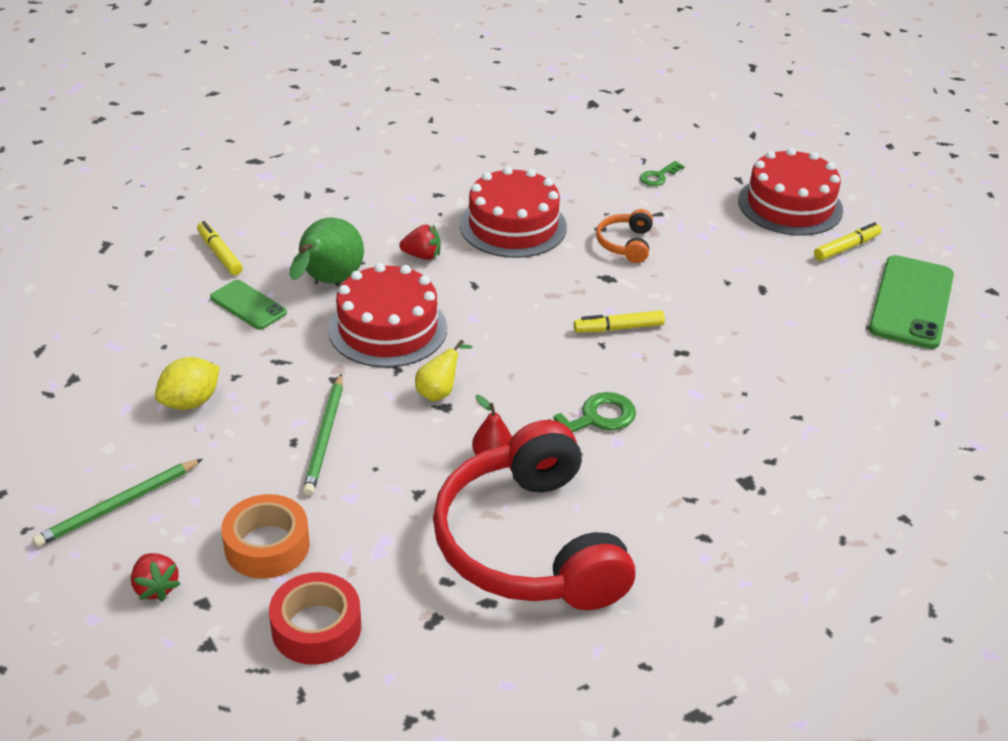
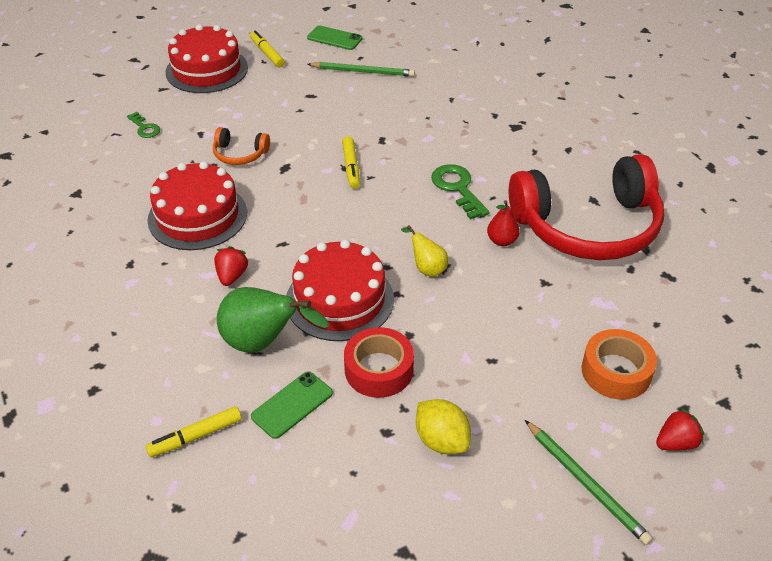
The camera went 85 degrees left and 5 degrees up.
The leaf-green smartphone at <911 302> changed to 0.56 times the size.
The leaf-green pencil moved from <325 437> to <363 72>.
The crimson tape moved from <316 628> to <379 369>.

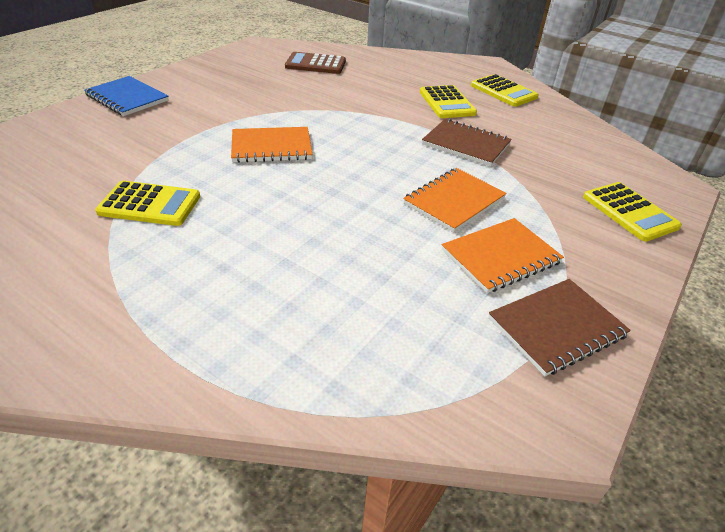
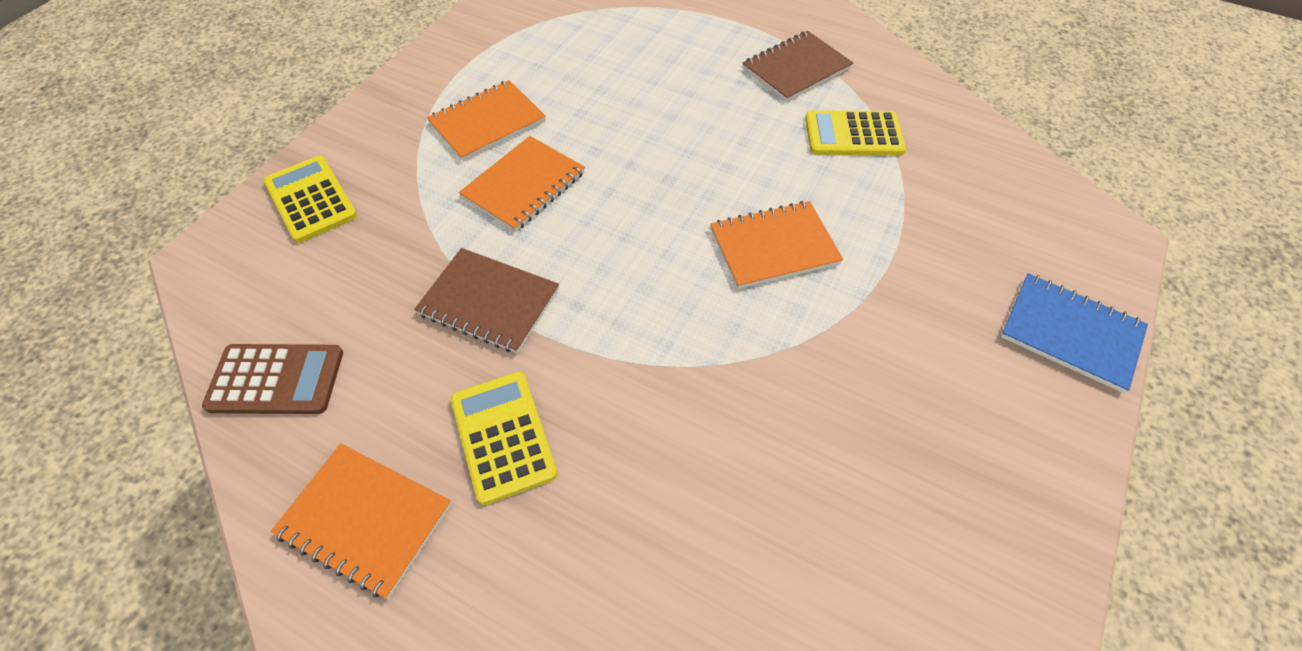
The camera went 175 degrees right and 15 degrees up.
The dark brown adding machine moved from <315 64> to <276 380>.
The bright yellow adding machine at <503 91> was replaced by the orange exercise book at <365 519>.
The dark brown exercise book moved from <556 327> to <796 69>.

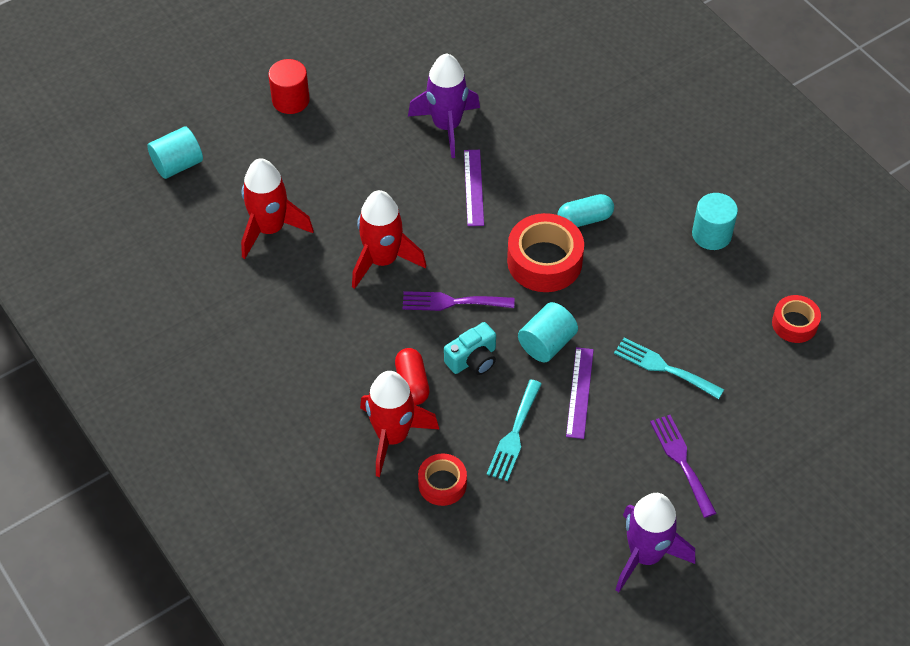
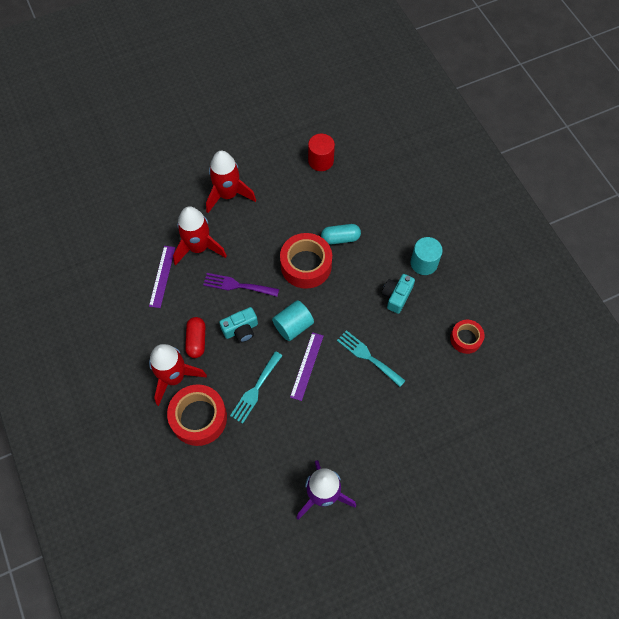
The camera went 10 degrees right and 10 degrees up.
The purple straightedge moved from <473 187> to <162 276>.
The crimson tape at <442 484> changed to 1.70 times the size.
The crimson rocket moved from <270 229> to <228 195>.
The crimson cylinder moved from <290 100> to <321 161>.
The teal camera at <396 296> appeared.
The teal cylinder at <177 164> disappeared.
The purple rocket at <446 126> disappeared.
The purple dinner fork at <681 461> disappeared.

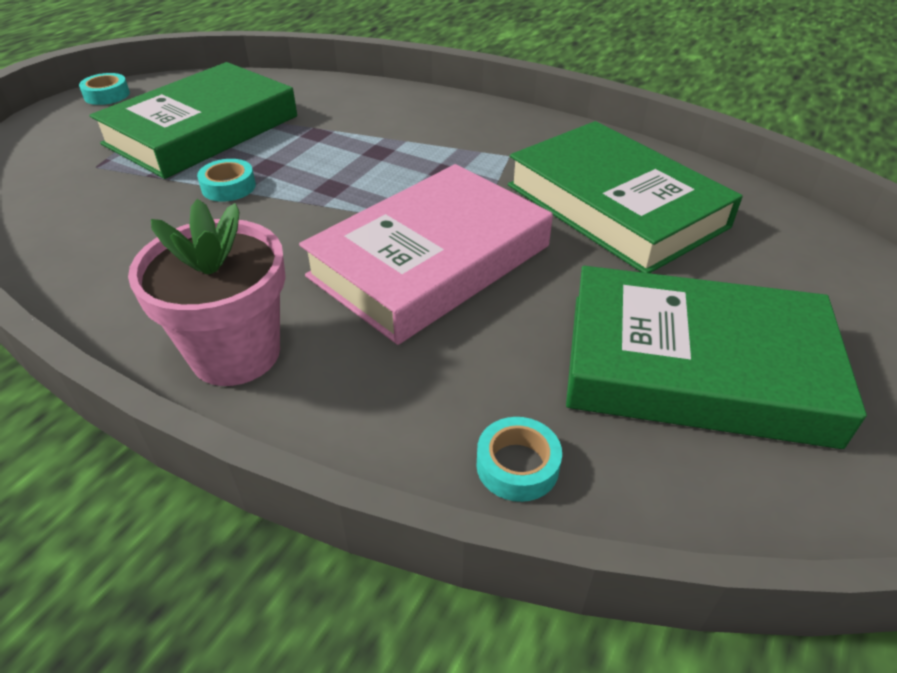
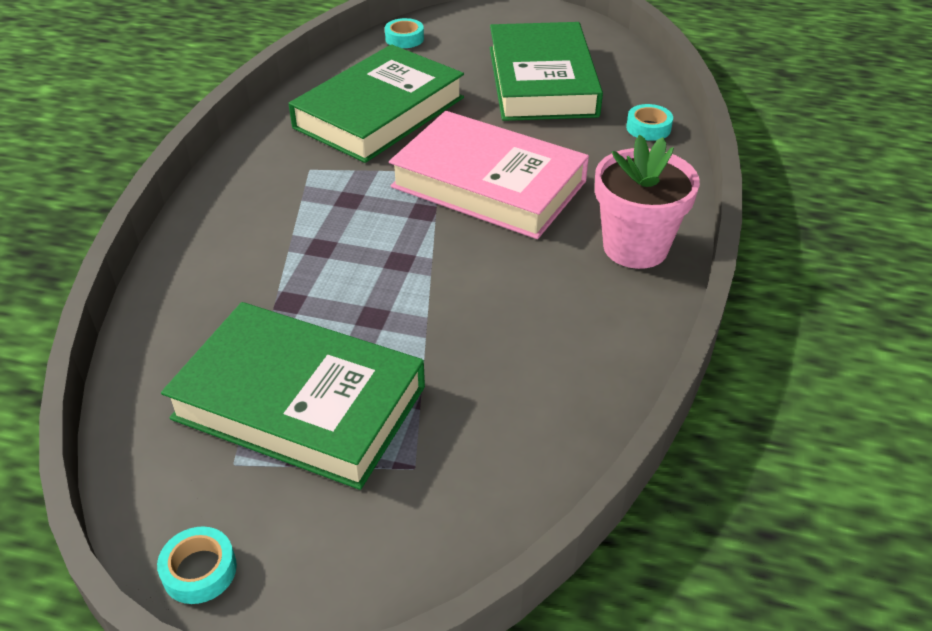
The camera went 105 degrees left and 0 degrees up.
The teal tape moved from <228 187> to <404 39>.

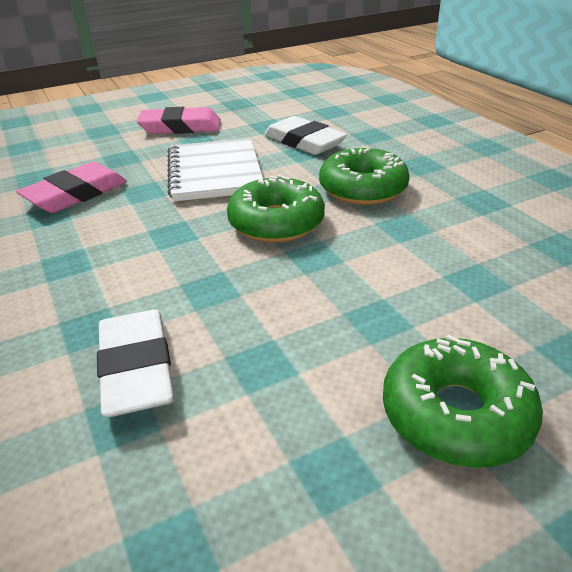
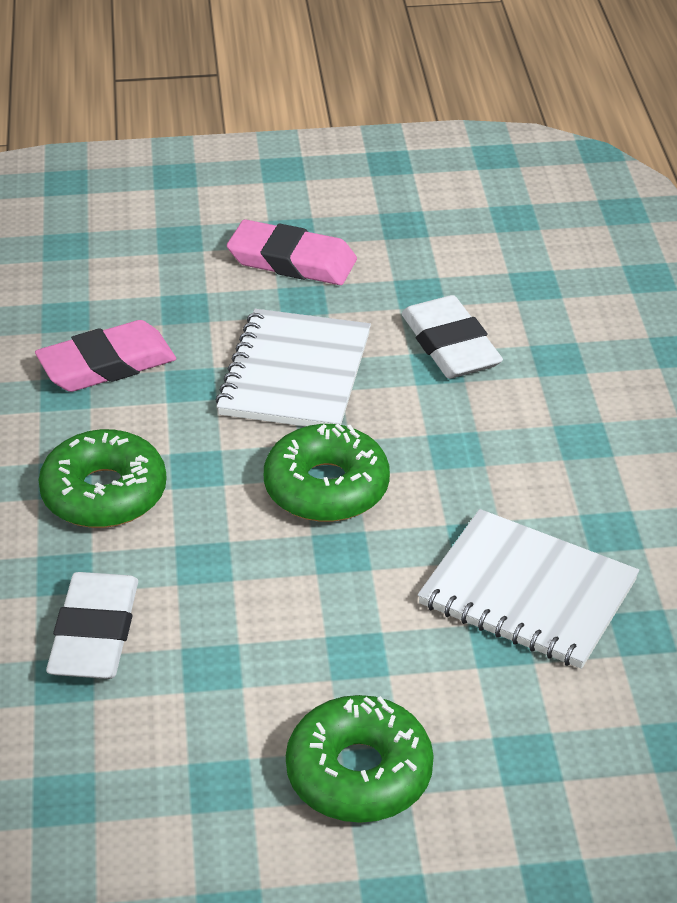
The camera went 20 degrees right and 5 degrees up.
The leaf-green doughnut moved from <362 188> to <104 493>.
The pure white exercise book at <527 593> appeared.

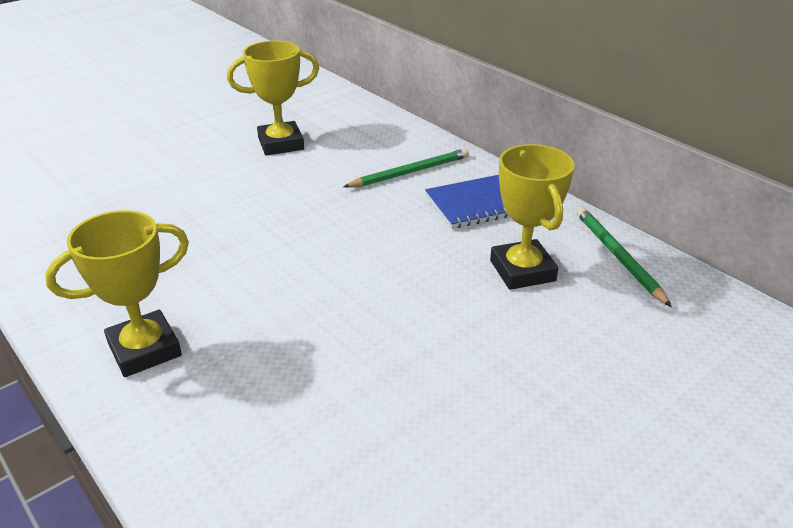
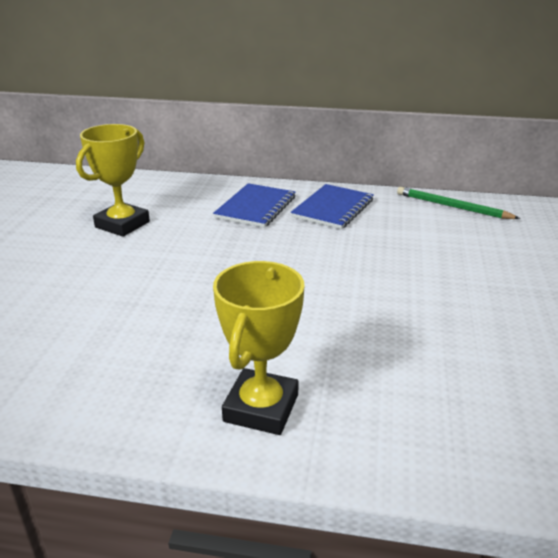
The camera went 40 degrees left and 5 degrees down.
The leaf-green pencil at <410 172> was replaced by the blue exercise book at <256 207>.
The bright yellow prize cup at <522 270> disappeared.

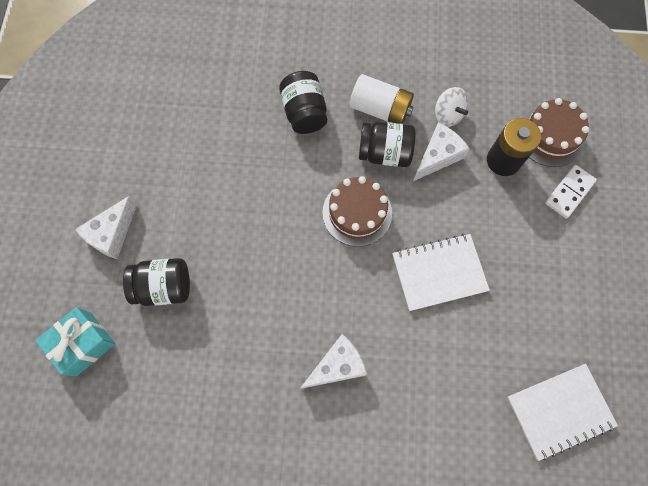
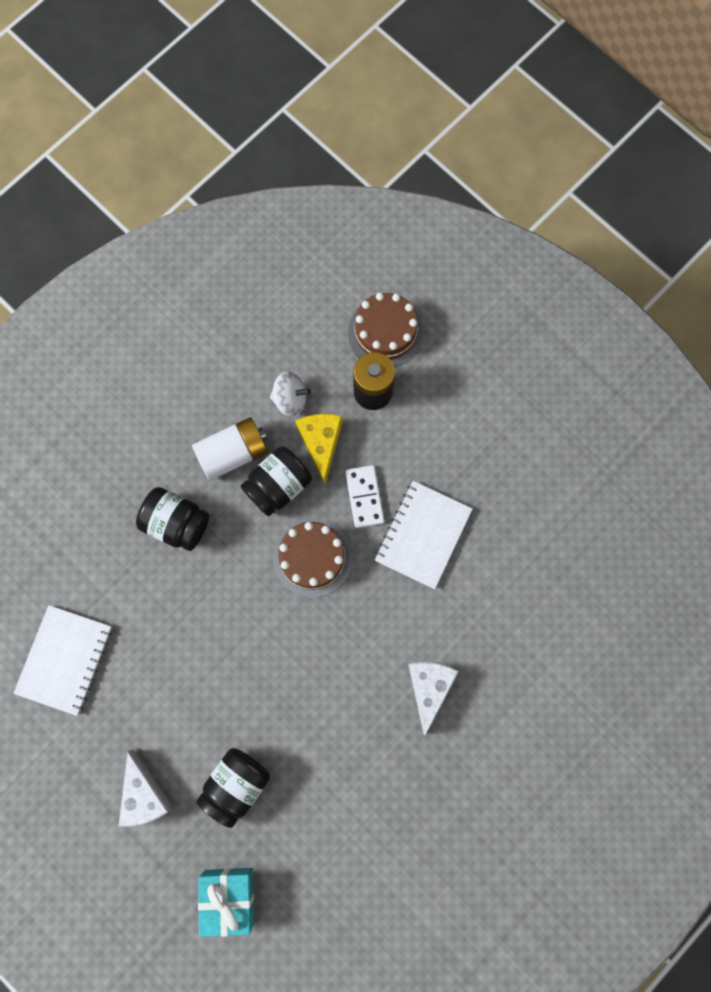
The camera went 50 degrees left and 5 degrees up.
The pure white exercise book moved from <559 411> to <64 660>.
The pure white cheese wedge at <437 156> became the bright yellow cheese wedge at <321 443>.
The pure white domino piece moved from <569 192> to <364 497>.

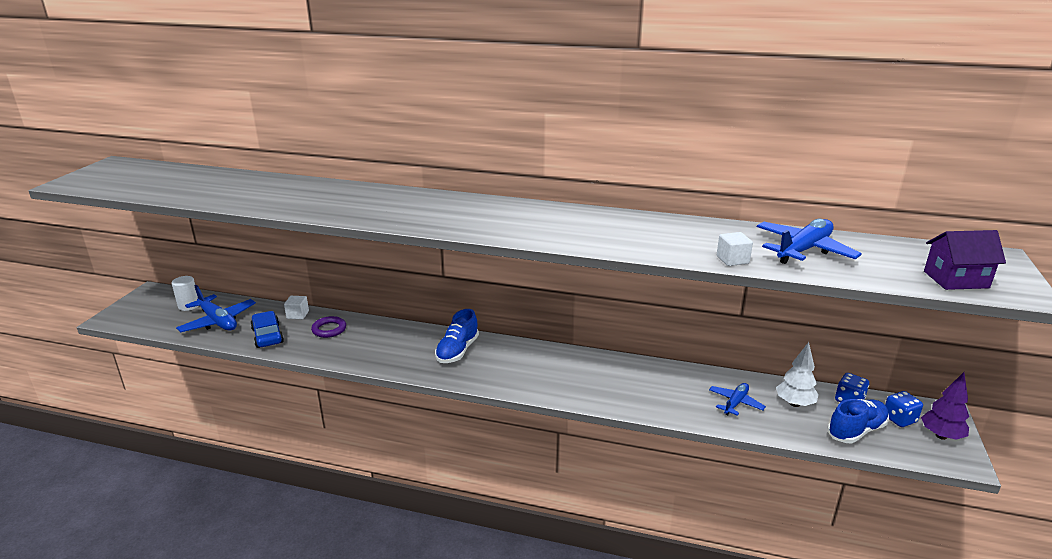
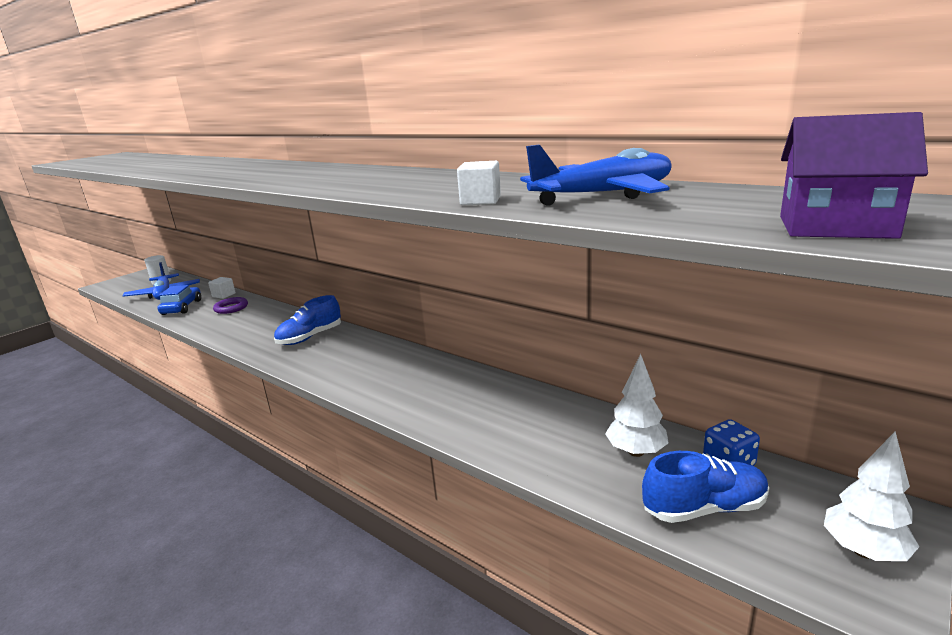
The camera went 25 degrees right and 5 degrees down.
The purple toy tree at <941 436> became the pure white toy tree at <864 551>.
The blue toy plane at <735 403> disappeared.
The blue game die at <899 419> disappeared.

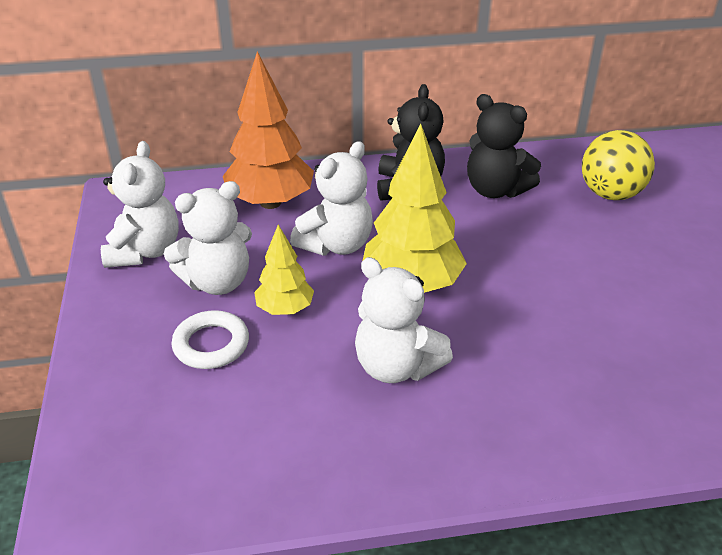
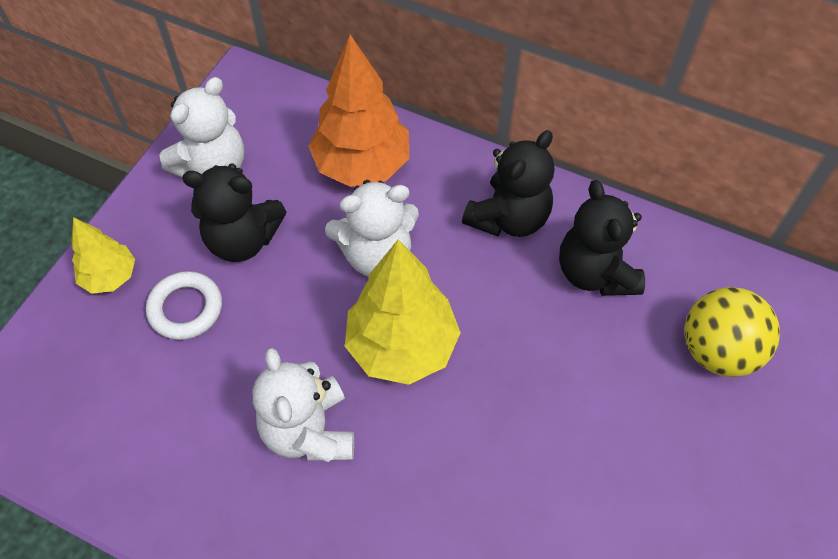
The camera went 35 degrees right and 20 degrees up.
The bright yellow toy tree moved from <285 309> to <110 277>.
The pure white teddy bear at <217 282> became the black teddy bear at <242 239>.

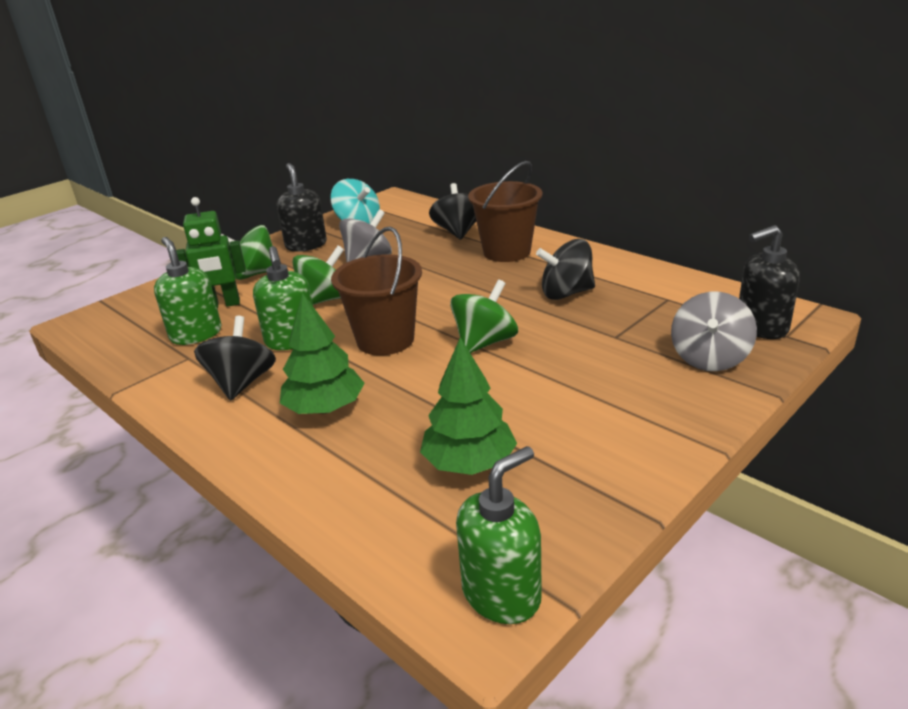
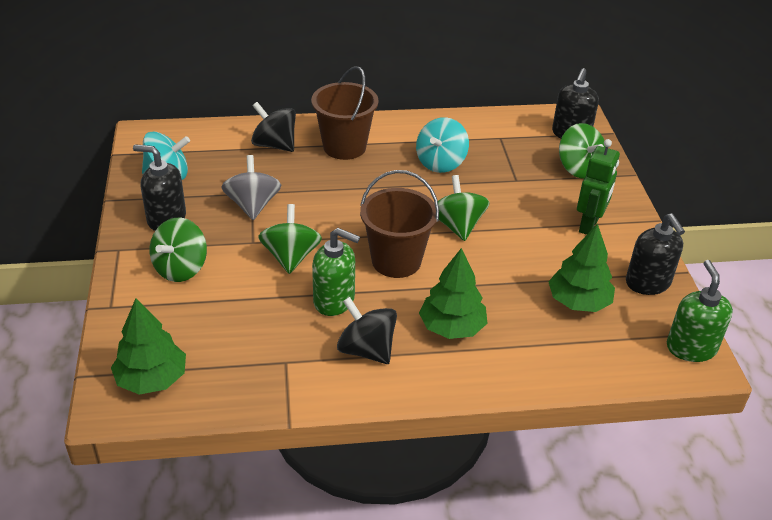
The camera went 55 degrees left and 10 degrees up.
The leaf-green toy tree at <152 379> appeared.
The black spinning top at <566 293> became the teal spinning top at <440 163>.
The ash-grey spinning top at <709 358> became the leaf-green spinning top at <578 168>.
The leaf-green robot moved from <222 305> to <589 225>.
The black pump bottle at <648 283> appeared.
The leaf-green pump bottle at <196 334> disappeared.

